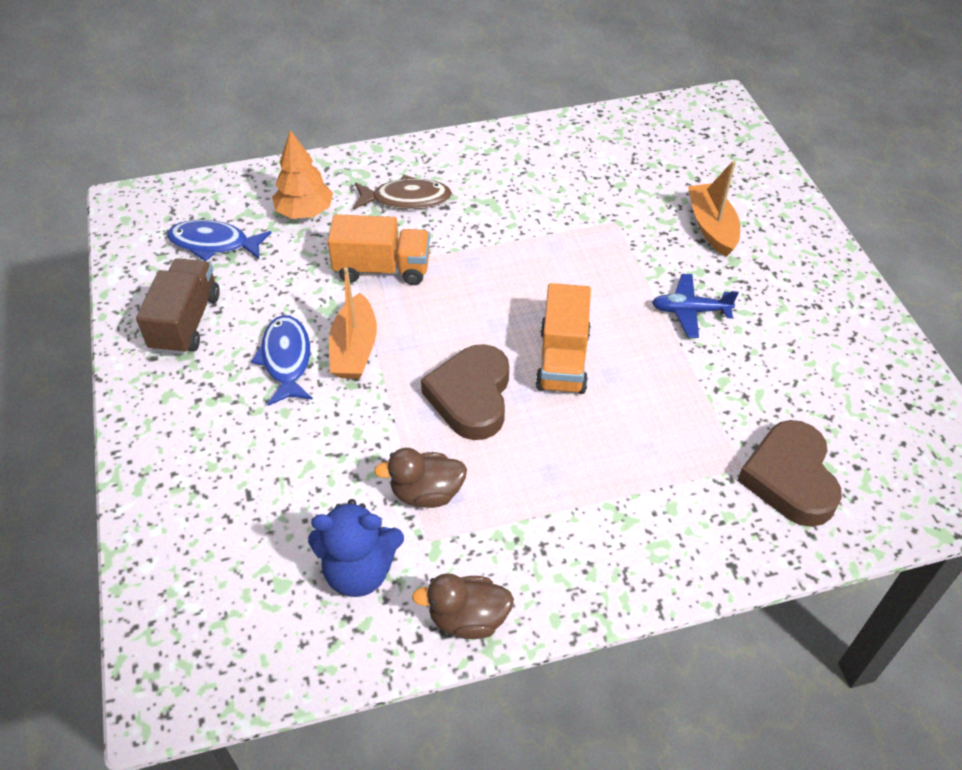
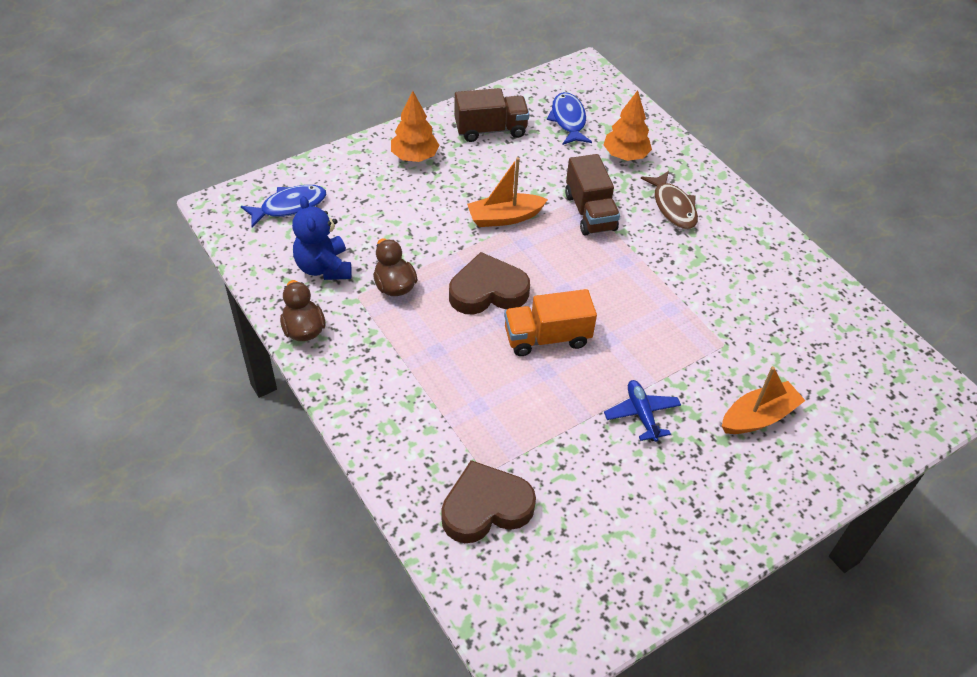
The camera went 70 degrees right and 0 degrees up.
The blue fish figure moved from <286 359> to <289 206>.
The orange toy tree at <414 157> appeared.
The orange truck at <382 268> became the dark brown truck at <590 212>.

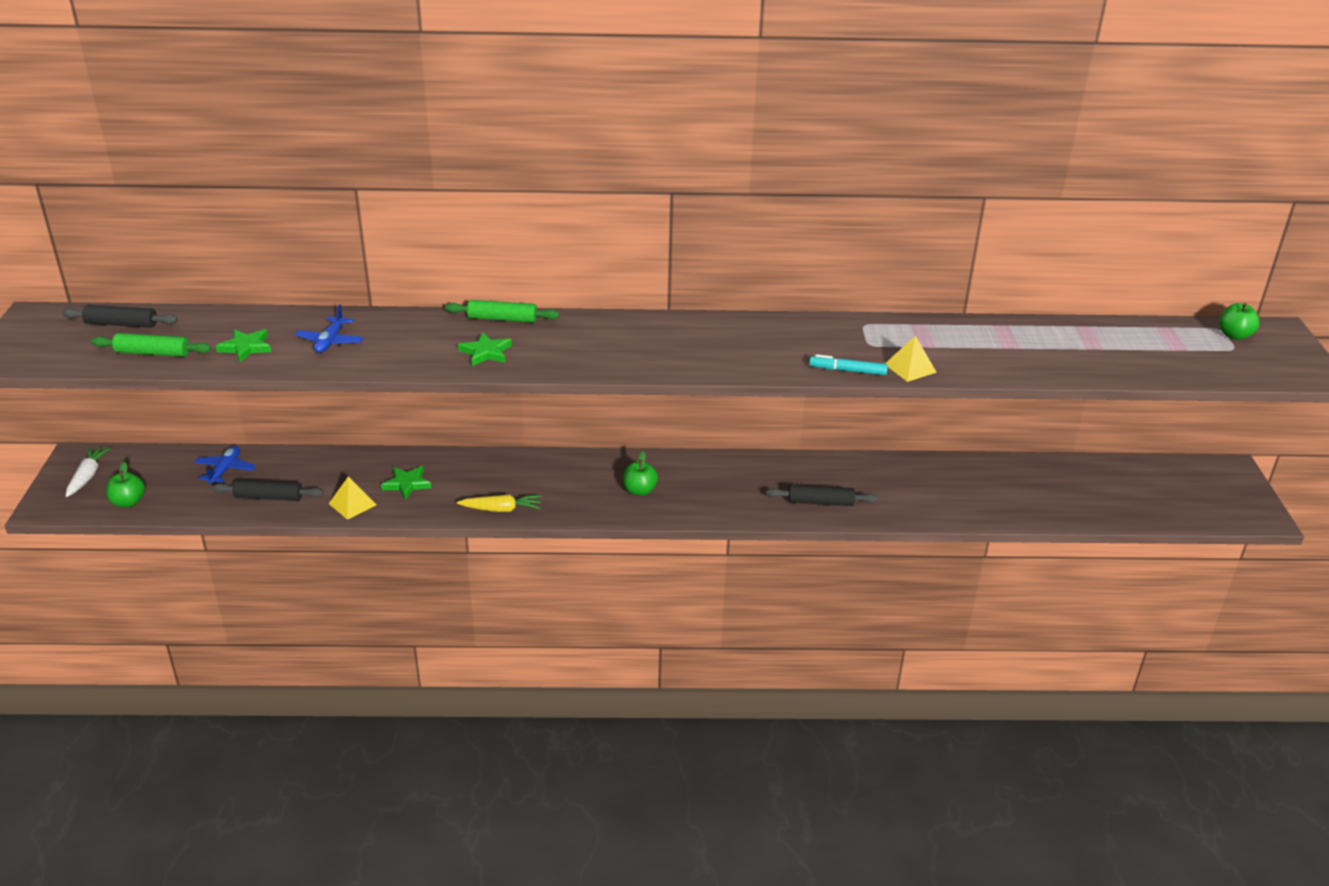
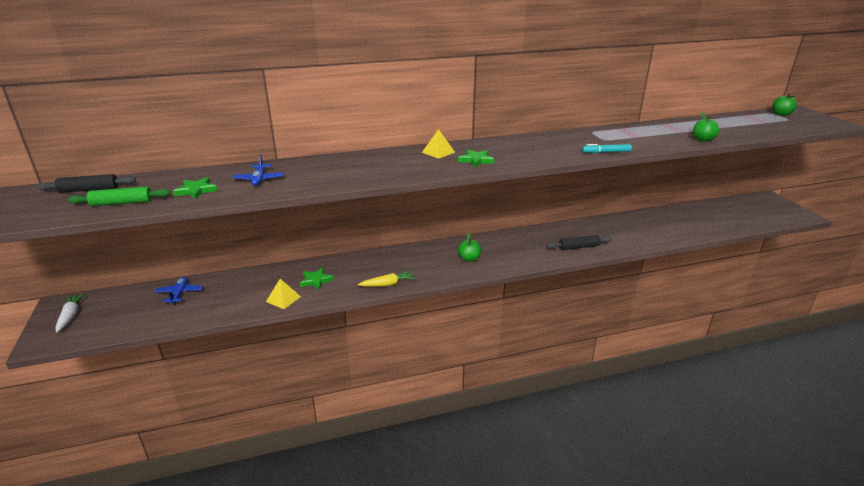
The camera went 15 degrees left and 5 degrees down.
The bright yellow solid pyramid moved from <910 368> to <438 152>.
The leaf-green star shape moved from <486 352> to <476 160>.
The leaf-green apple moved from <128 502> to <703 139>.
The black dough roller at <269 497> disappeared.
The leaf-green dough roller at <502 319> disappeared.

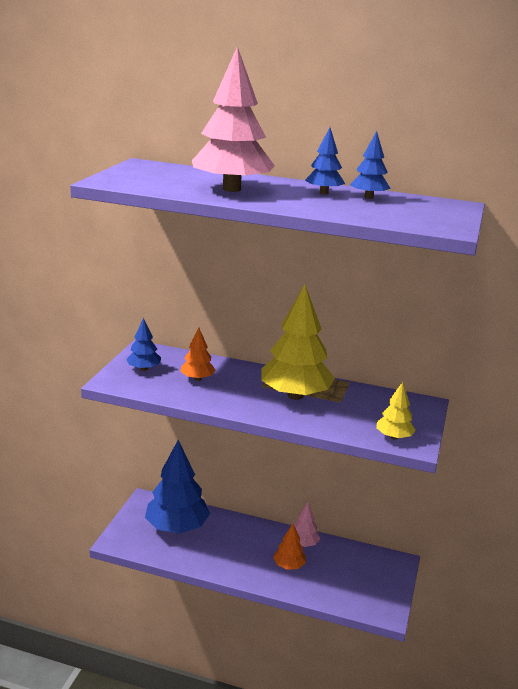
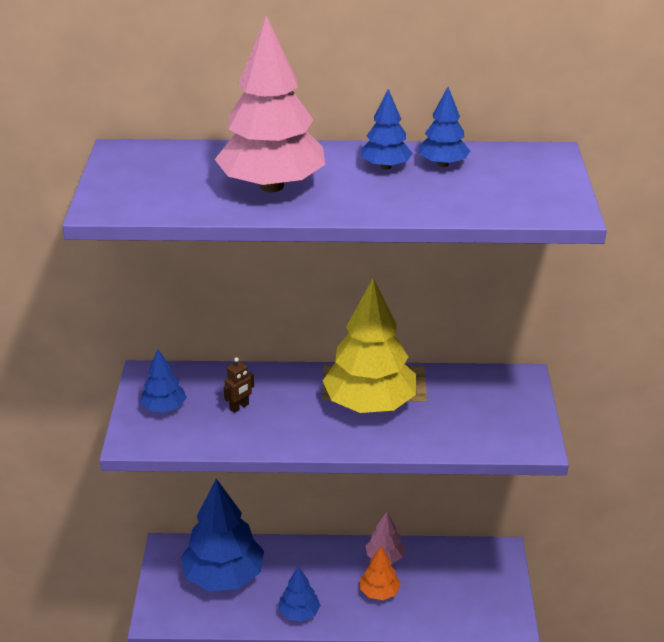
The camera went 15 degrees left and 10 degrees up.
The orange toy tree at <197 378> was replaced by the dark brown robot at <239 407>.
The blue toy tree at <299 613> appeared.
The bright yellow toy tree at <394 437> disappeared.

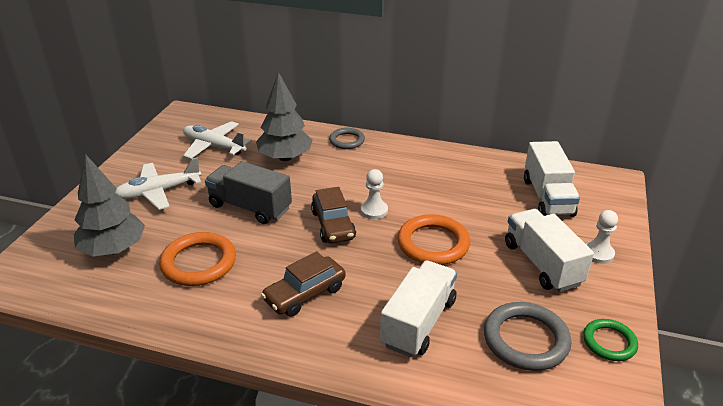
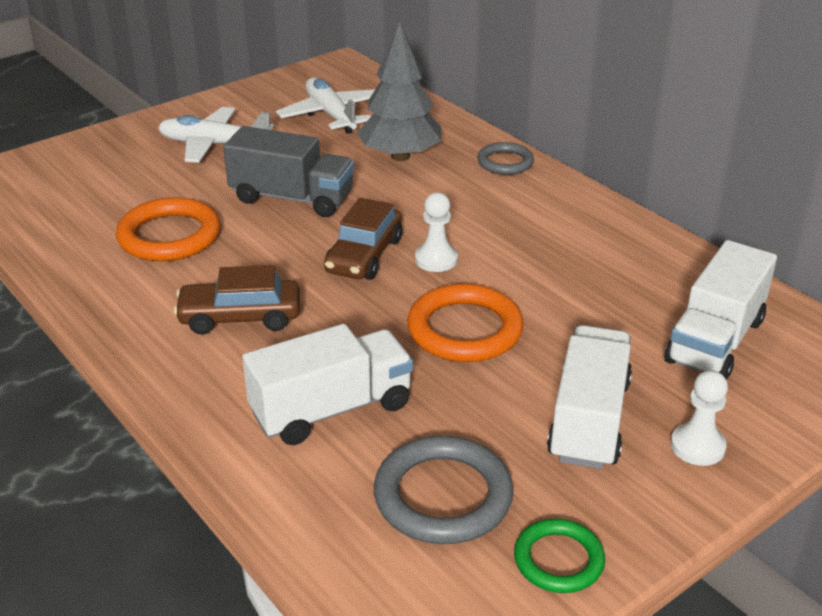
The camera went 35 degrees right and 0 degrees up.
The ash-grey truck at <250 207> turned 135 degrees clockwise.
The ash-grey toy tree at <113 249> disappeared.

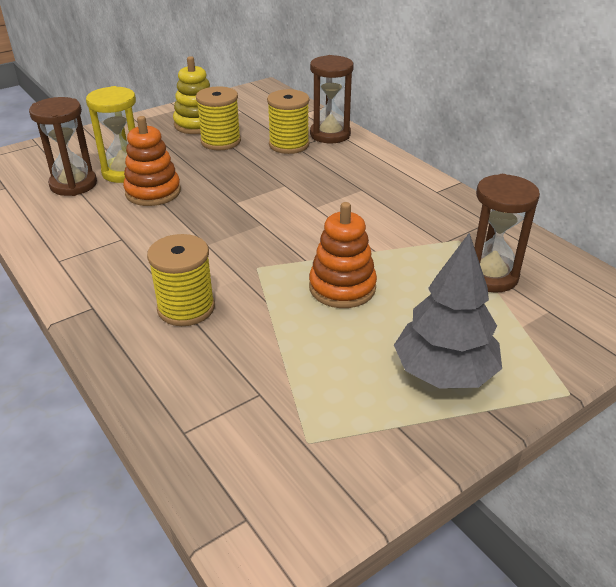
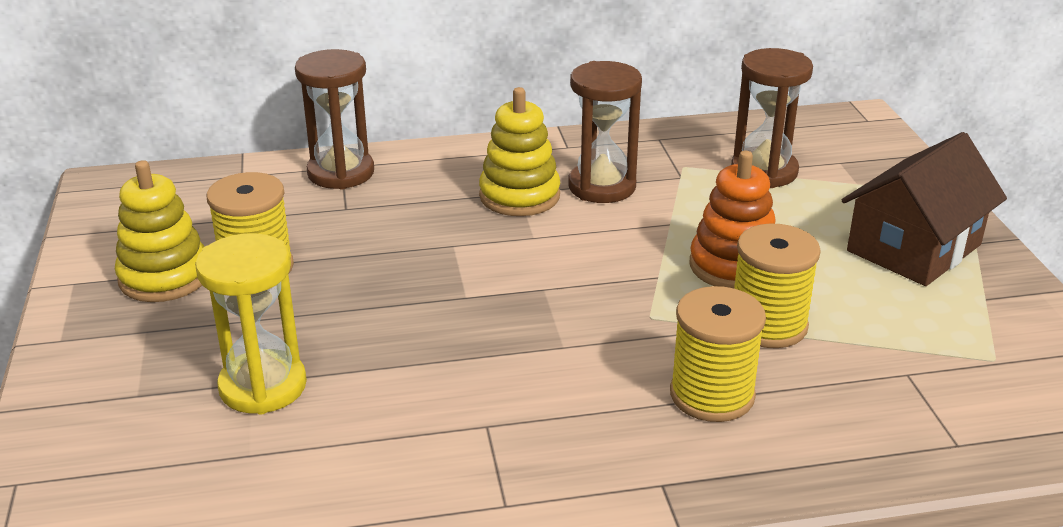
The camera went 65 degrees left and 5 degrees down.
The bright yellow ring stacker at <519 196> appeared.
The dark brown hourglass moved from <73 184> to <602 186>.
The bright yellow spool moved from <289 145> to <768 325>.
The ash-grey toy tree at <444 372> was replaced by the dark brown house at <914 248>.
The orange ring stacker at <153 192> disappeared.

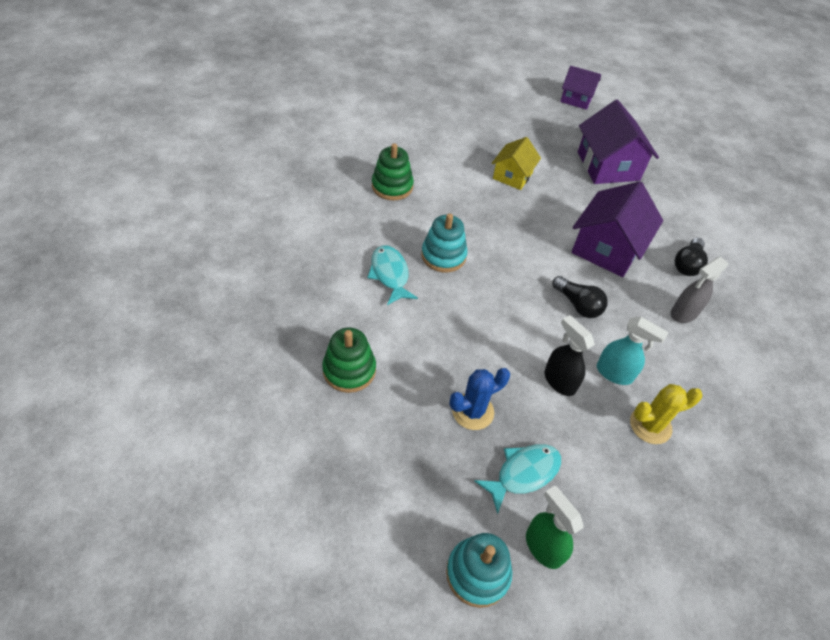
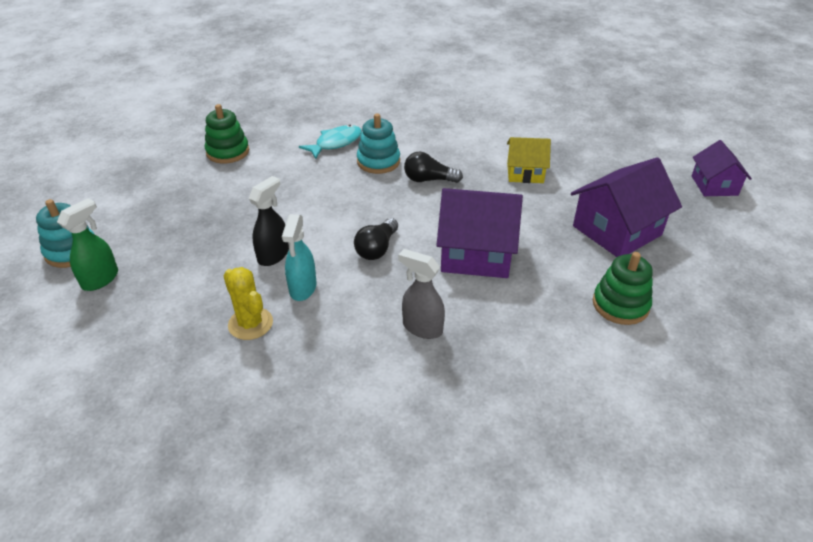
The camera went 70 degrees right and 10 degrees down.
The black lightbulb moved from <687 264> to <429 180>.
The leaf-green ring stacker moved from <392 186> to <620 305>.
The blue saguaro cactus at <473 411> disappeared.
The teal fish figure at <523 473> disappeared.

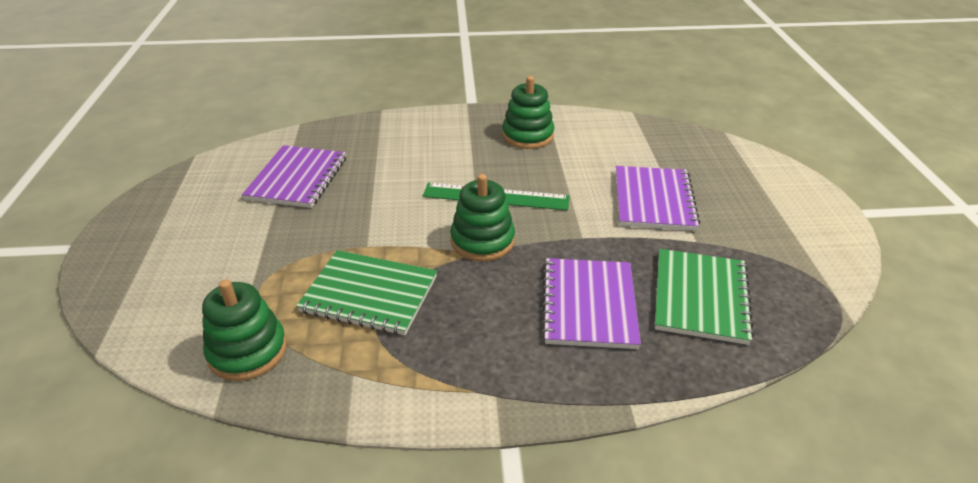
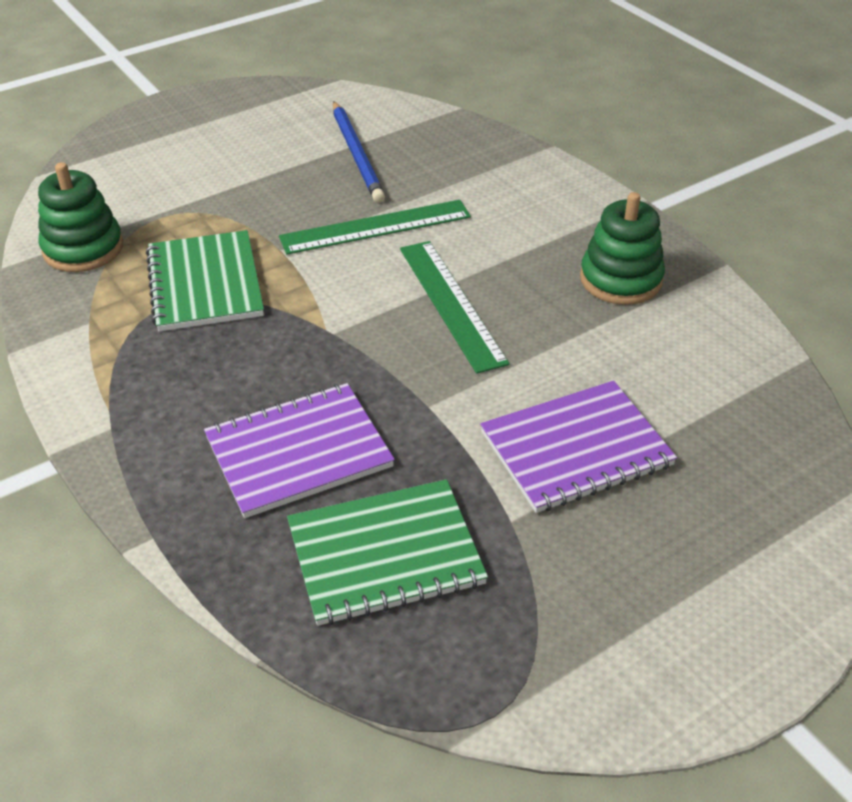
The camera went 60 degrees right and 5 degrees up.
The leaf-green straightedge at <376 227> appeared.
The purple exercise book at <297 178> was replaced by the blue pencil at <357 154>.
The leaf-green ring stacker at <482 241> disappeared.

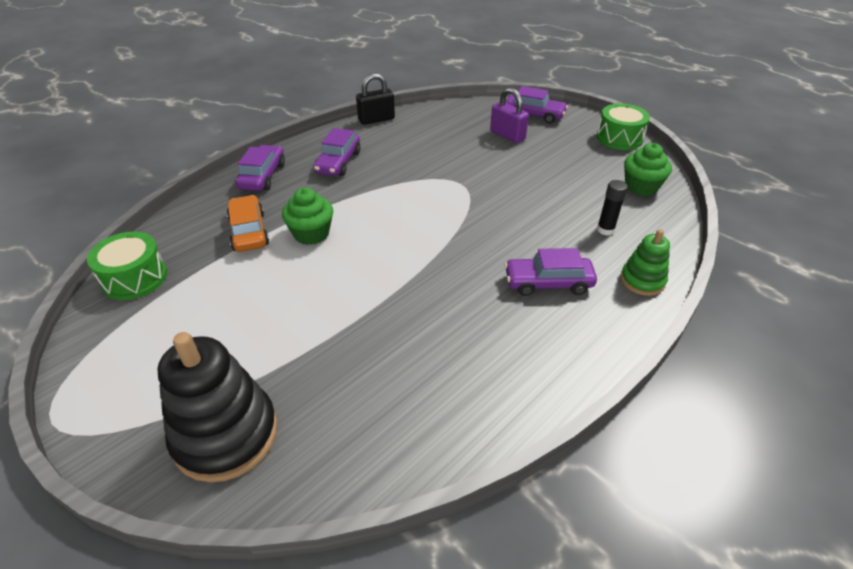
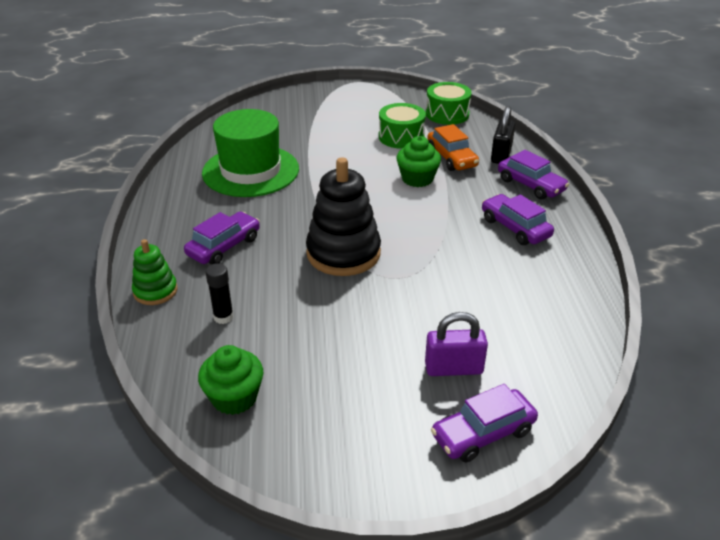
The camera went 130 degrees right and 5 degrees down.
The leaf-green tall hat at <250 171> appeared.
The black ring stacker moved from <226 435> to <343 253>.
The leaf-green drum moved from <619 138> to <401 137>.
The orange toy car at <249 231> turned 45 degrees clockwise.
The black padlock moved from <376 119> to <501 155>.

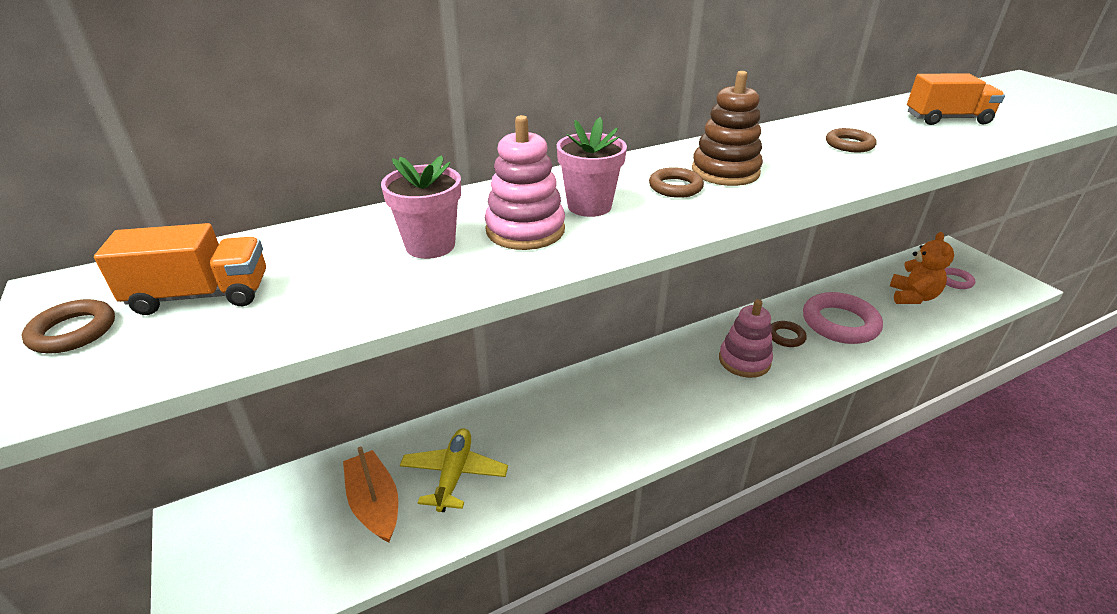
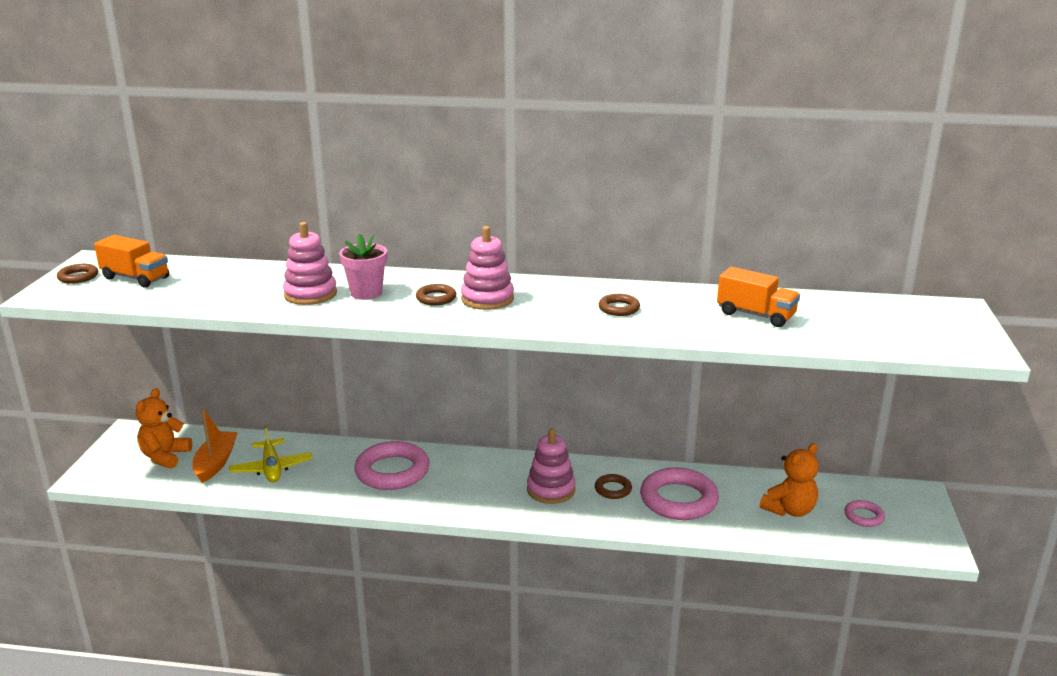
The camera went 35 degrees right and 10 degrees down.
The orange teddy bear at <165 457> appeared.
The bright yellow toy plane at <454 474> turned 120 degrees clockwise.
The pink torus at <392 471> appeared.
The dark brown ring stacker at <725 172> became the pink ring stacker at <487 299>.
The pink potted plant at <430 245> disappeared.

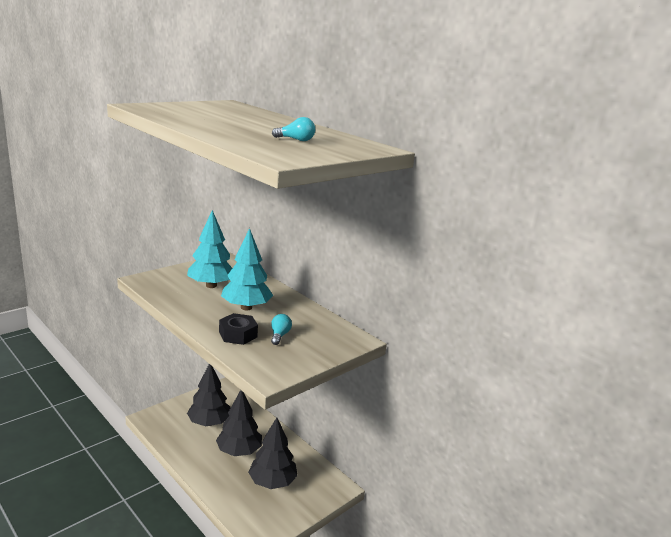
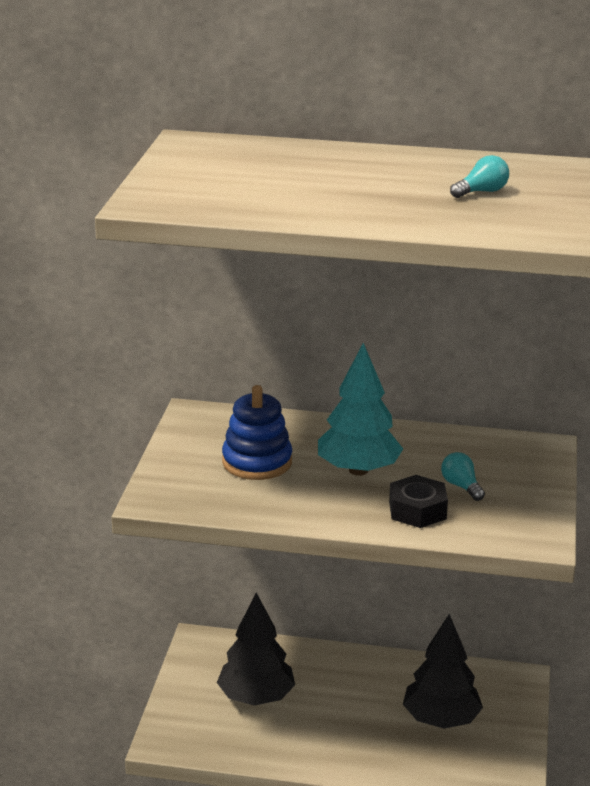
The camera went 35 degrees left and 5 degrees up.
The teal toy tree at <211 285> was replaced by the blue ring stacker at <257 462>.
The black toy tree at <239 451> disappeared.

